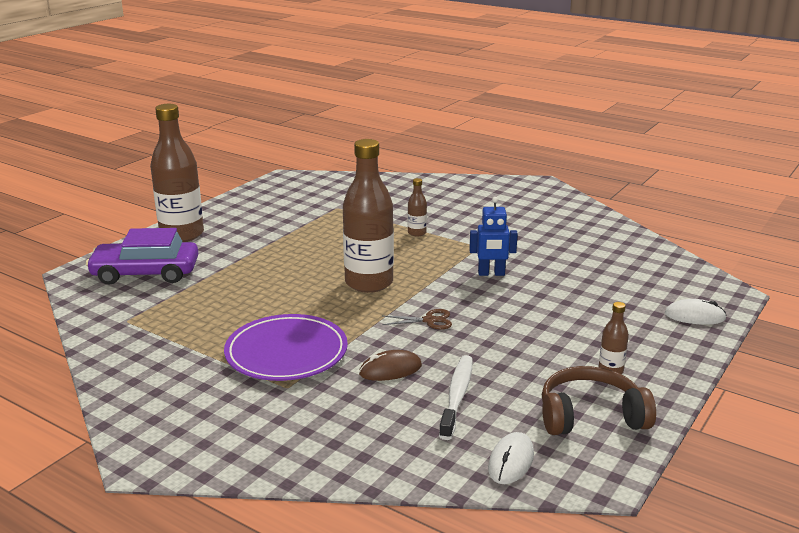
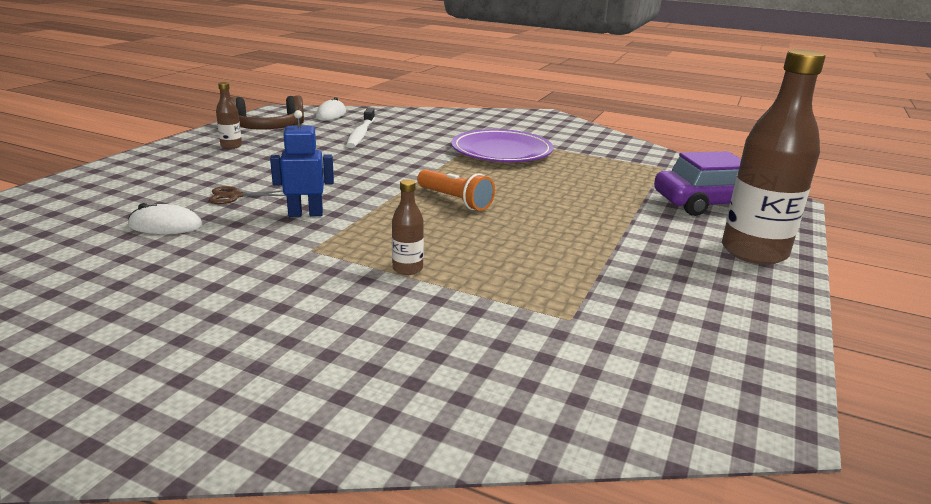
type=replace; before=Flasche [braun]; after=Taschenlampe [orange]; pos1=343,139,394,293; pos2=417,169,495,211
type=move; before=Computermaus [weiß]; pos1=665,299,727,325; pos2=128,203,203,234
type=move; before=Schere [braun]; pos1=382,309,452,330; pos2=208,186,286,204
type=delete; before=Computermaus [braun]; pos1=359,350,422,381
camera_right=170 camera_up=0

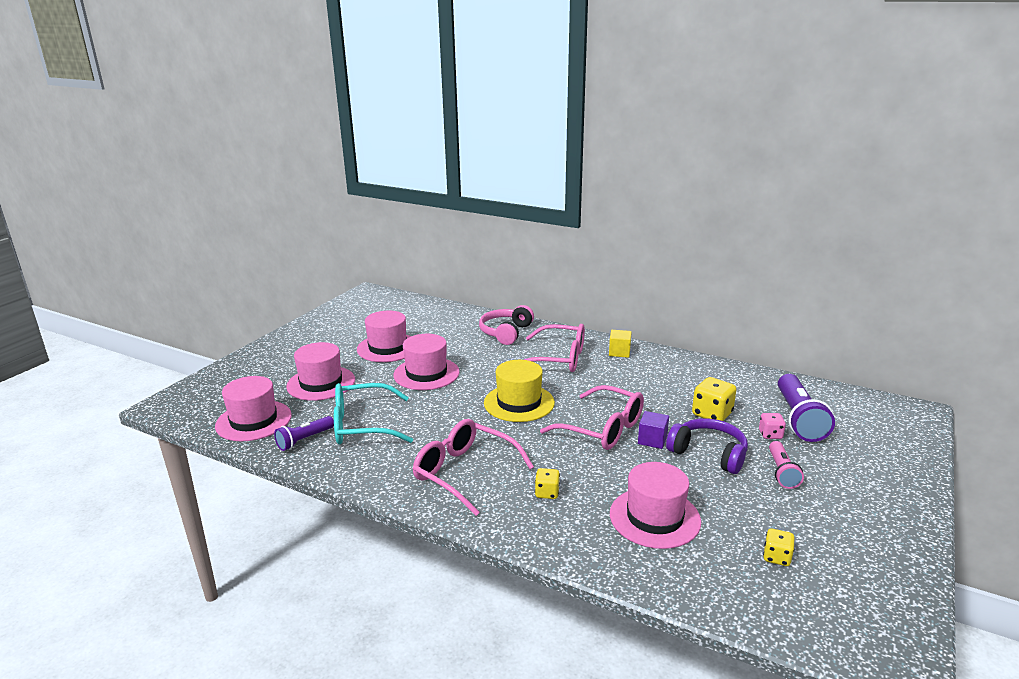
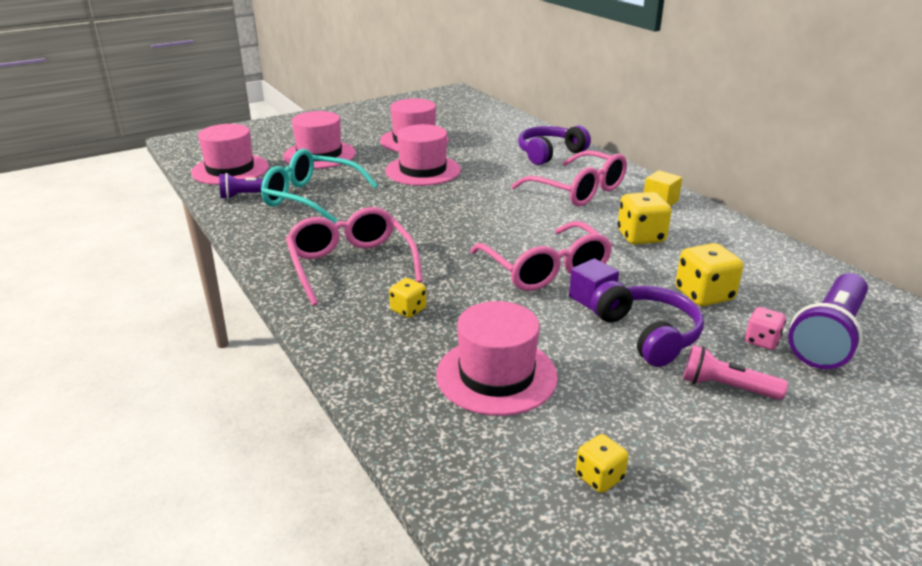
type=recolor; before=Kopfhörer [rosa]; after=Kopfhörer [lila]; pos1=479,305,534,345; pos2=518,125,591,165
type=delete; before=Hut [gelb]; pos1=484,360,555,422
type=rotate; before=Taschenlampe [rosa]; pos1=769,441,804,489; pos2=683,345,788,400; turn=75
type=insert; after=Spielwürfel [gelb]; pos2=618,192,671,244
camera_right=30 camera_up=5

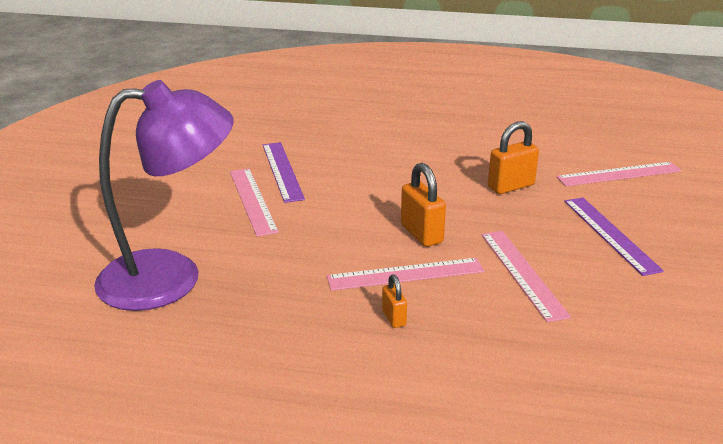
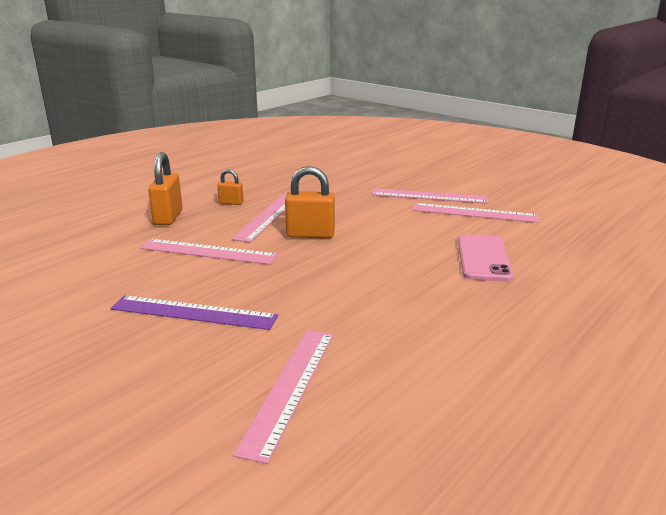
type=delete; before=Lampe [lila]; pos1=94,80,234,311
type=move; before=Vorhängeschloss [orange]; pos1=488,121,539,194; pos2=148,152,182,225
type=recolor; before=Lineal [lila]; after=Lineal [rosa]; pos1=263,142,305,203; pos2=412,203,539,223
type=insert; after=Handy [rosa]; pos2=458,235,514,282
camera_right=120 camera_up=-5

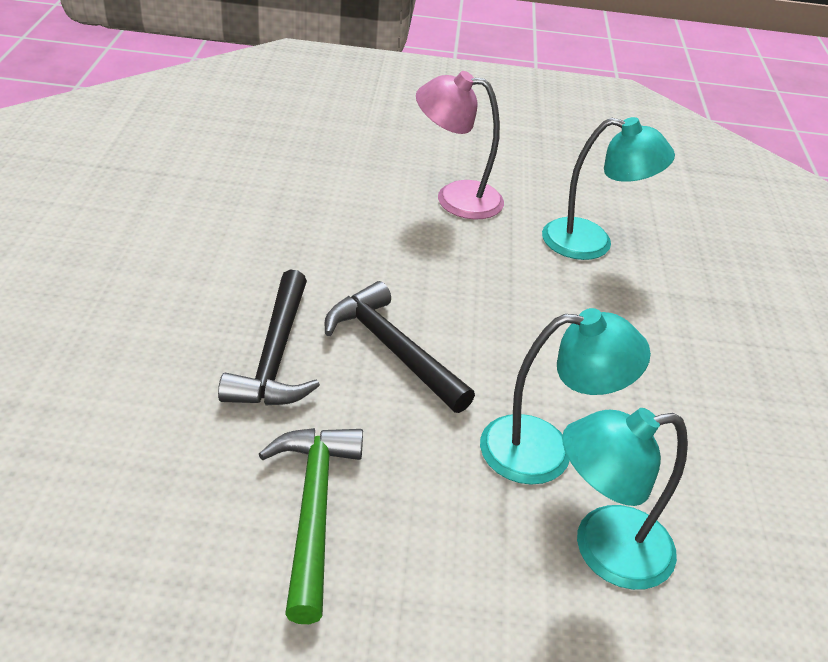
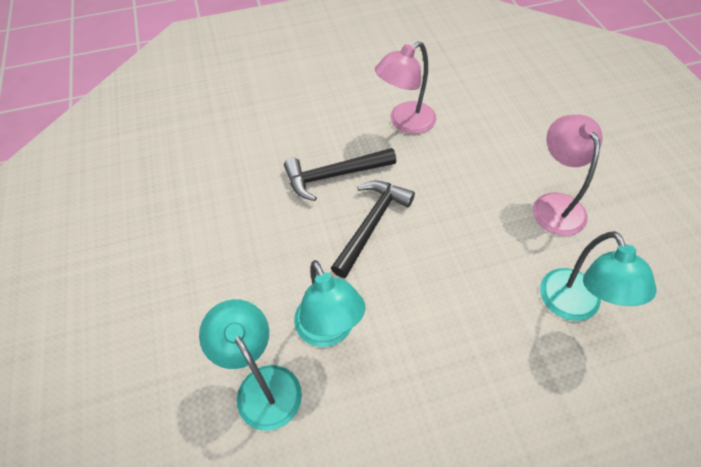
type=delete; before=Hammer [grün]; pos1=259,428,363,624
type=insert; after=Lampe [rosa]; pos2=375,41,437,134
camera_right=75 camera_up=15

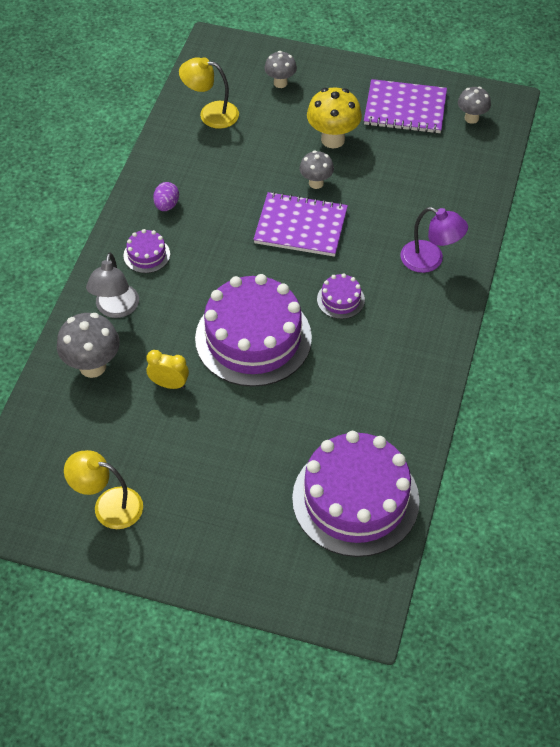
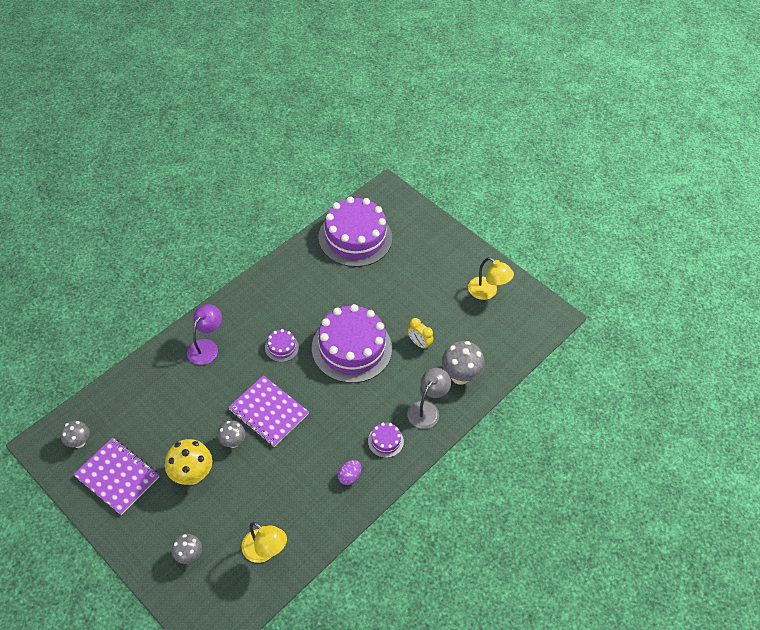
type=rotate; before=Lampe [lila]; pos1=400,207,468,273; pos2=187,304,222,365; turn=60
camera_right=-155 camera_up=0

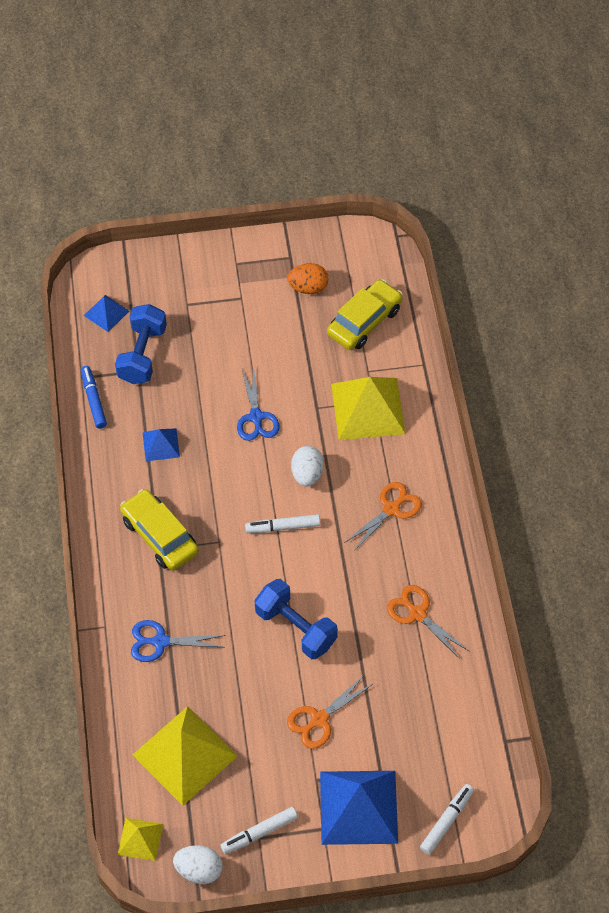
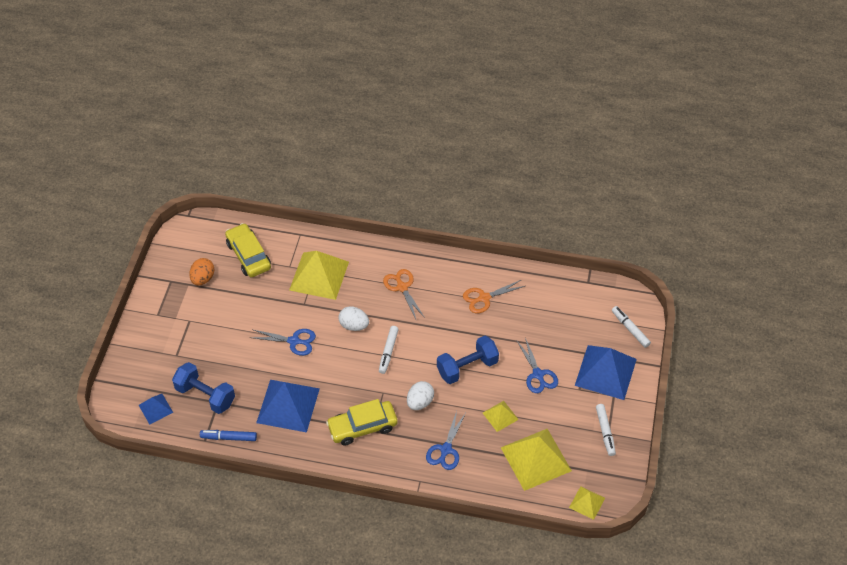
type=resize; before=Pyramide [blau]; pos1=143,428,180,461; pos2=256,380,320,432; scale=1.98
type=recolor; before=Schere [orange]; after=Schere [blau]; pos1=287,674,374,749; pos2=516,338,558,393
type=move; before=Ei [weiß]; pos1=173,845,223,884; pos2=407,381,434,410
type=insert; after=Pyramide [gelb]; pos2=483,401,519,432
camera_right=-70 camera_up=-5

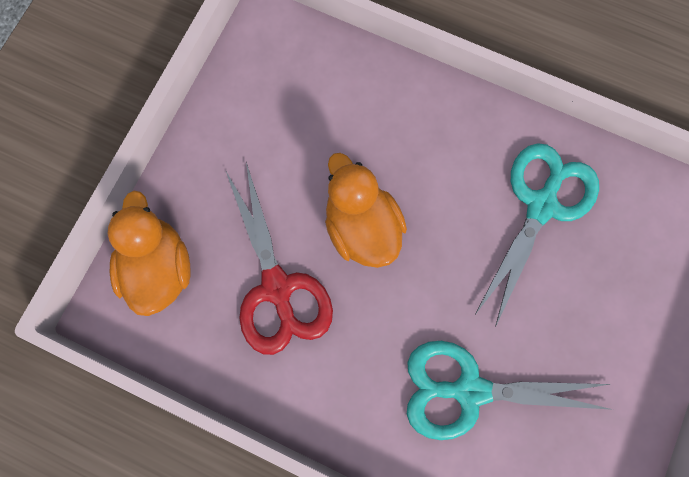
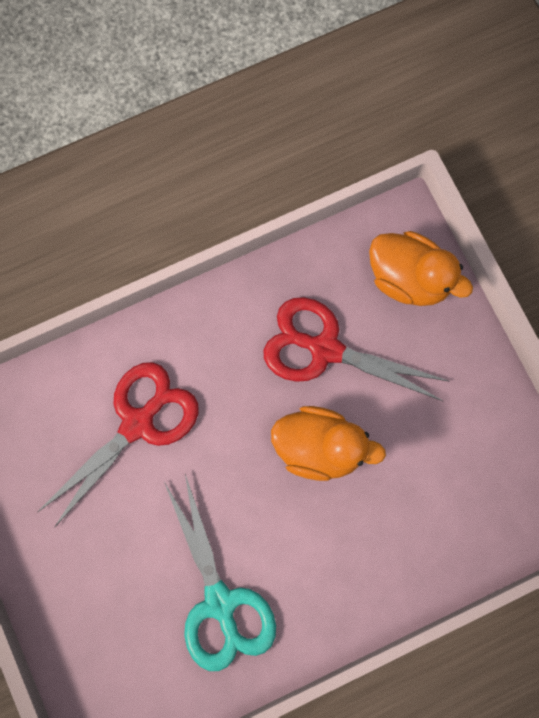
type=recolor; before=Schere [türkis]; after=Schere [rot]; pos1=407,341,613,440; pos2=38,362,199,528
camera_right=130 camera_up=0

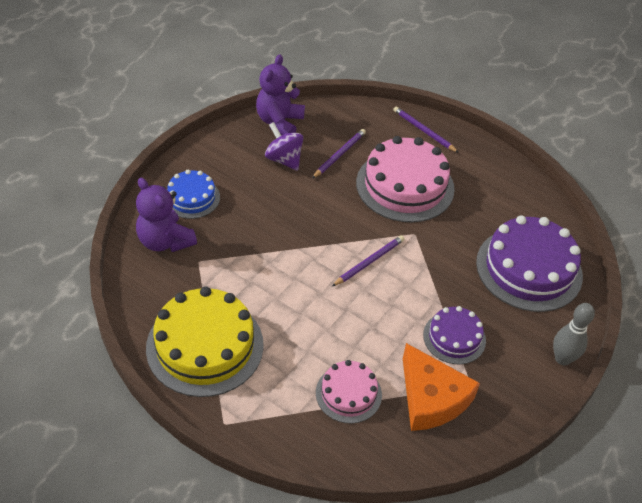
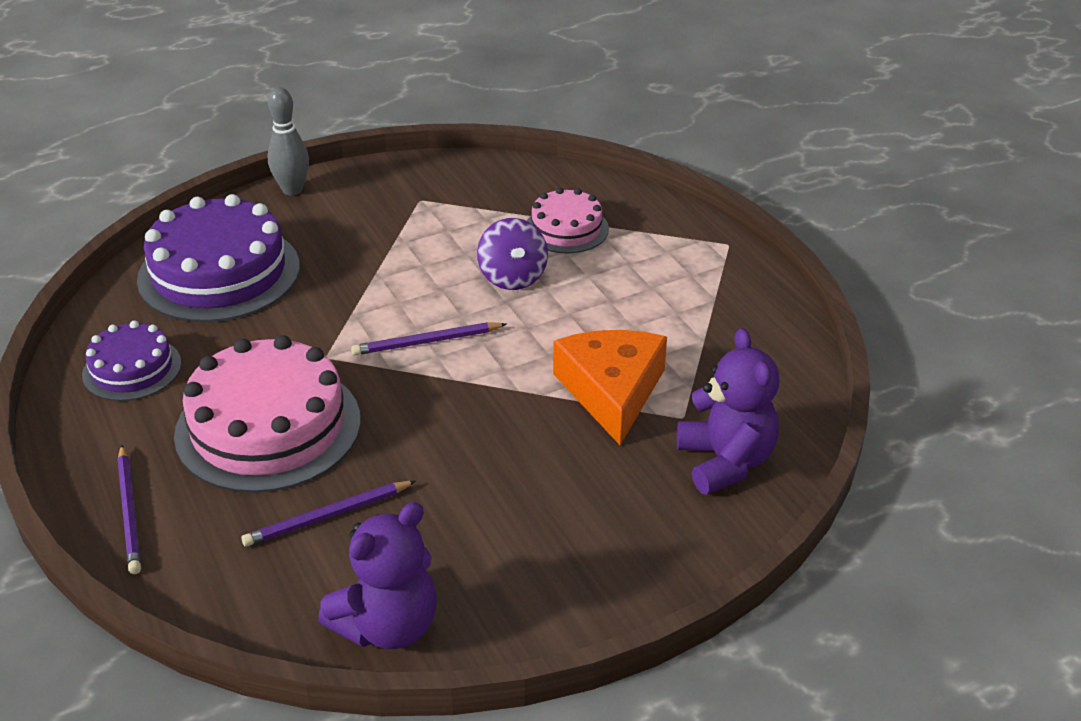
type=move; before=Kreisel [lila]; pos1=265,122,303,171; pos2=477,218,548,290
type=delete; before=Kuchen [blau]; pos1=167,170,220,219
type=delete; before=Kuchen [gelb]; pos1=146,286,264,397
type=move; before=Kuchen [lila]; pos1=423,306,486,364; pos2=82,321,181,401
type=move; before=Käse [orange]; pos1=403,343,480,431; pos2=553,330,667,445
camera_right=-150 camera_up=-10

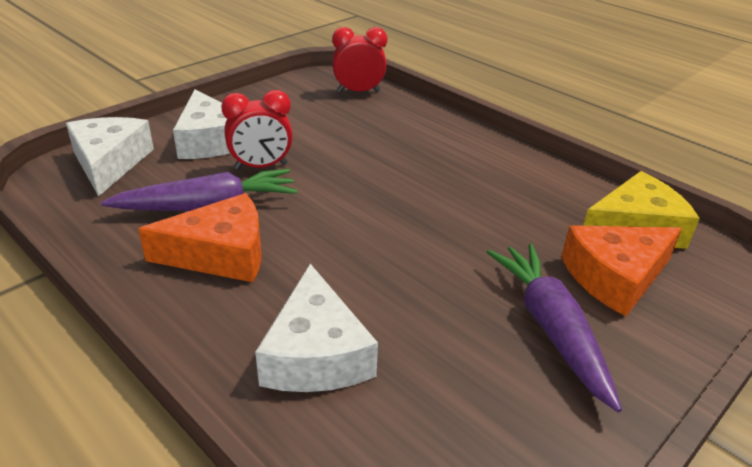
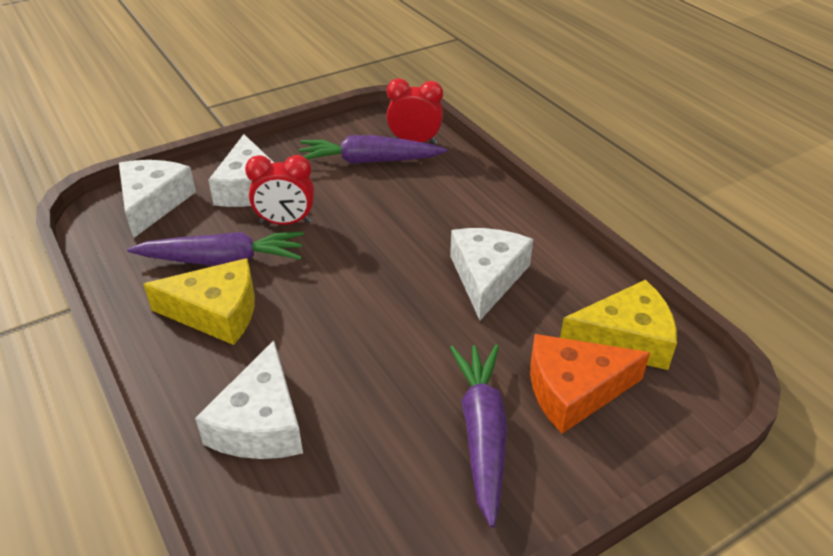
type=recolor; before=Käse [orange]; after=Käse [gelb]; pos1=138,193,262,282; pos2=143,258,255,345
type=insert; after=Karotte [lila]; pos2=299,135,447,164
type=insert; after=Käse [weiß]; pos2=450,228,533,320
camera_right=15 camera_up=5

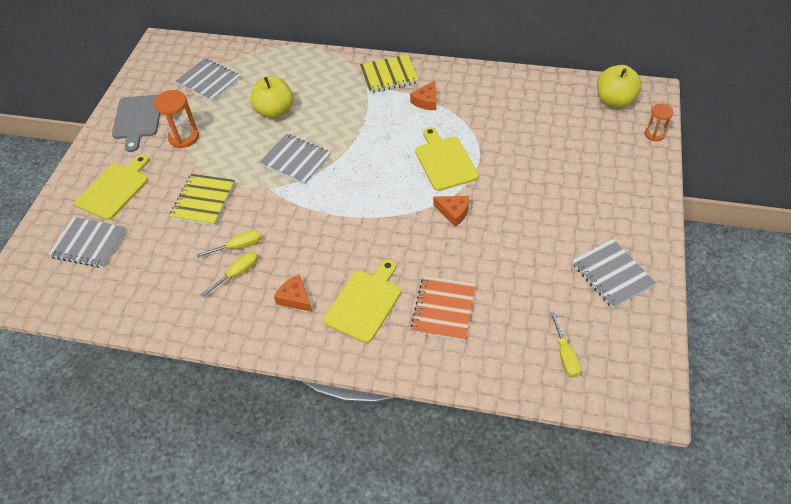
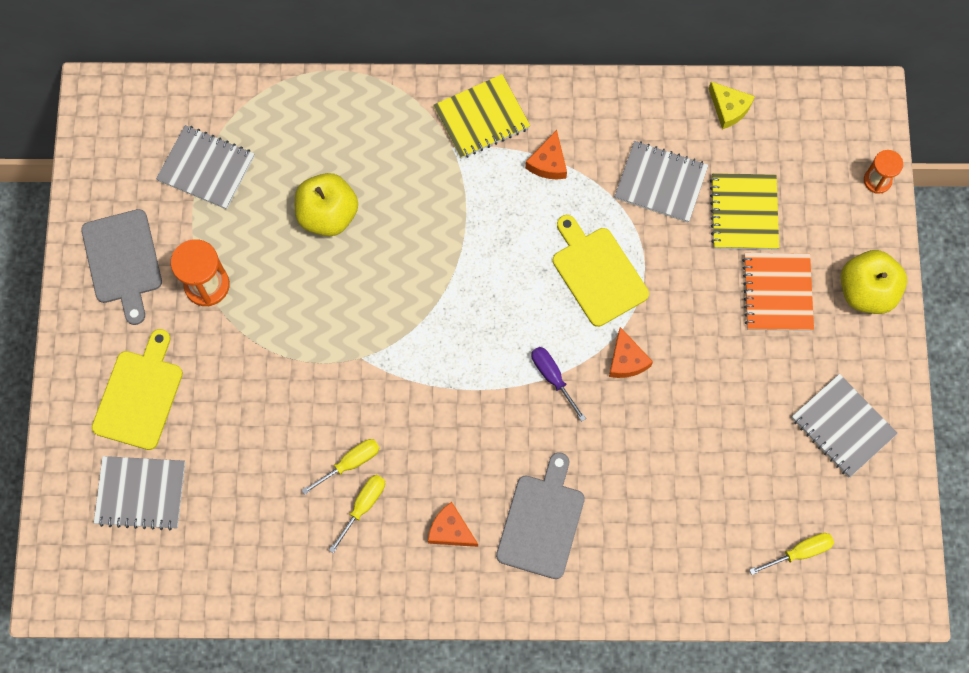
type=move; before=Apfel [gelb]; pos1=597,65,642,108; pos2=841,250,907,314
type=move; before=Notizbuch [grau]; pos1=259,134,331,184; pos2=614,141,708,222
type=move; before=Notizbuch [gelb]; pos1=169,174,235,226; pos2=710,173,779,250
type=rotate; before=Käse [orange]; pos1=433,196,469,227; pos2=609,327,653,378; turn=60
type=recolor; before=Schneidebrett [gelb]; after=Schneidebrett [grau]; pos1=324,259,401,343; pos2=496,452,585,579
type=move; before=Notizbuch [orange]; pos1=410,276,476,341; pos2=742,253,814,331
type=rotate; before=Schraubenzieher [gelb]; pos1=550,312,581,377; pos2=749,533,834,575; turn=-90
type=insert; after=Käse [gelb]; pos2=709,82,755,129
type=insert; after=Schraubenzieher [lila]; pos2=532,347,586,422
camera_right=-15 camera_up=20

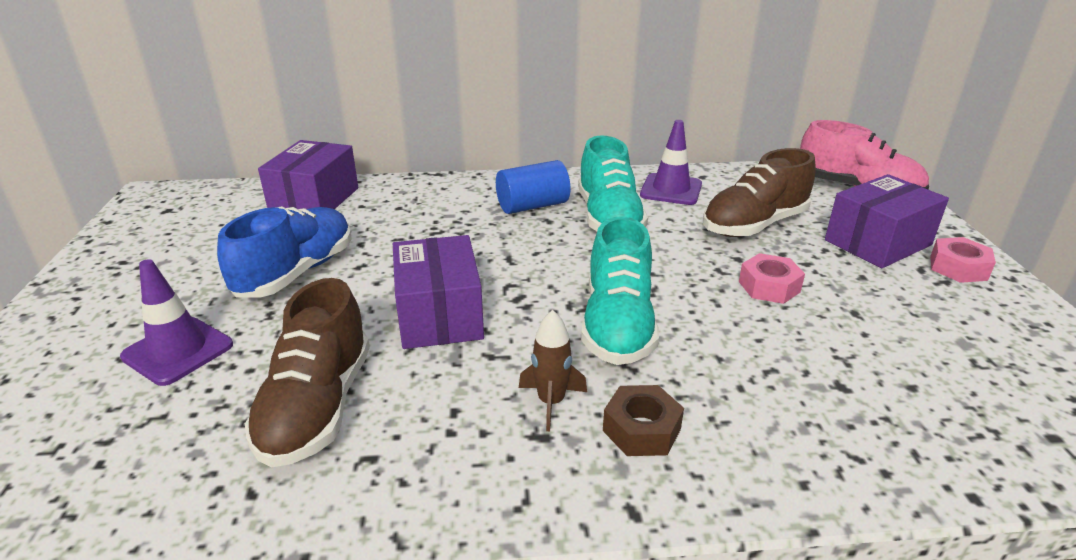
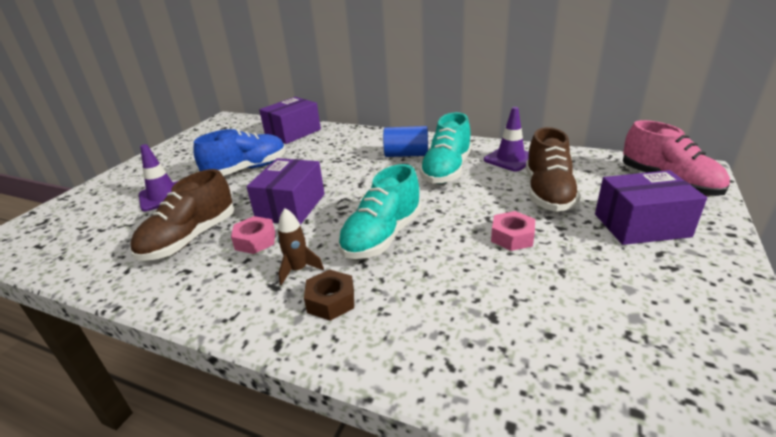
type=rotate; before=Schuh [braun]; pos1=703,148,816,237; pos2=526,127,581,212; turn=-75
type=move; before=Sechskantmutter [rosa]; pos1=930,237,996,283; pos2=231,216,275,254
camera_right=30 camera_up=0

